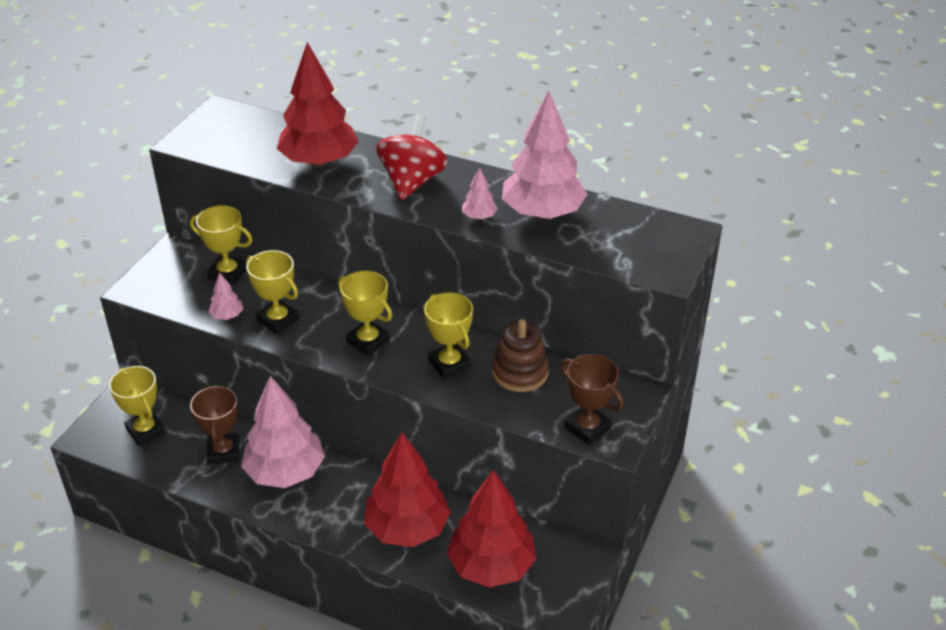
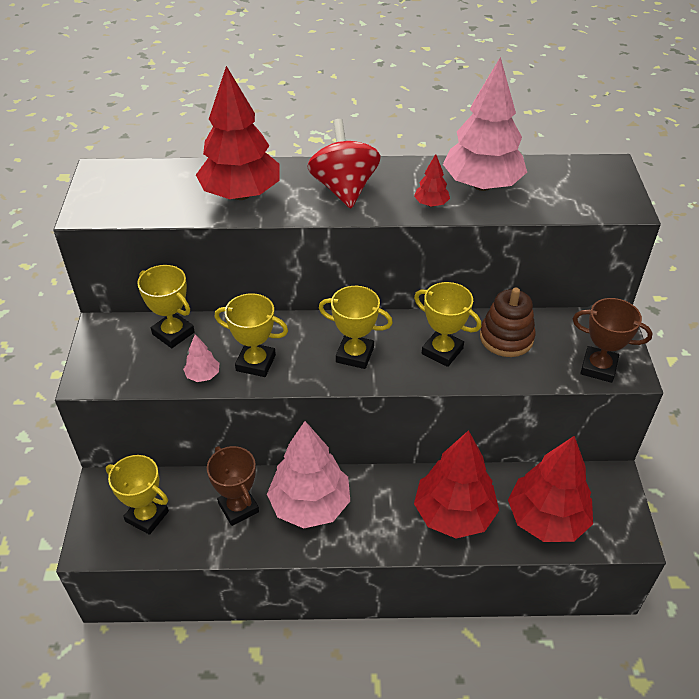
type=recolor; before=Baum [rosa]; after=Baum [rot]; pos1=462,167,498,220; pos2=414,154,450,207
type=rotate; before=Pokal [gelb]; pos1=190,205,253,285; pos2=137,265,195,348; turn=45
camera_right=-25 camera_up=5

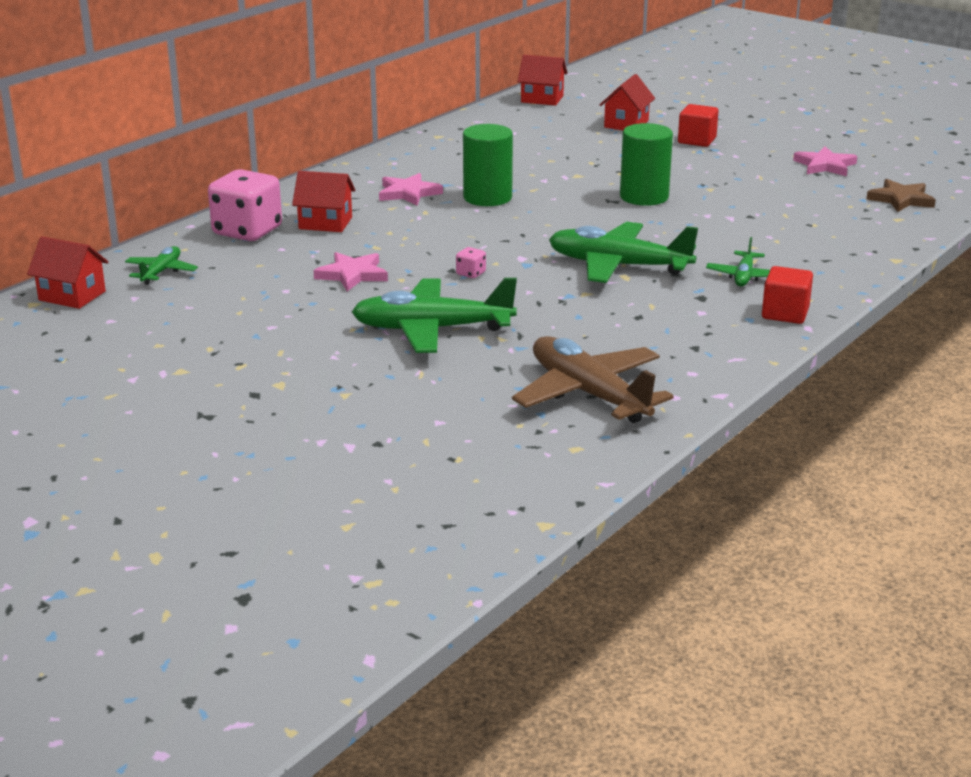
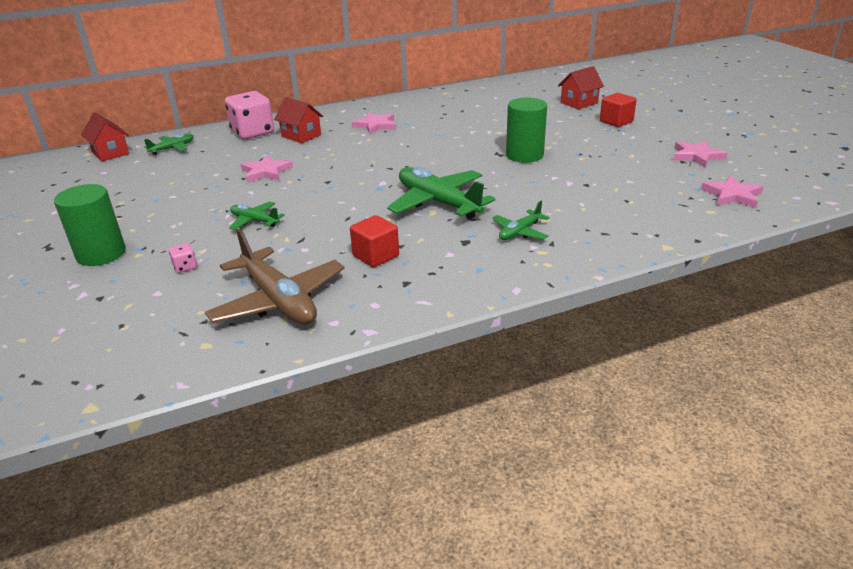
type=delete; before=Haus [rot]; pos1=517,55,568,106
type=move; before=Vollzylinder [grün]; pos1=463,124,513,206; pos2=54,184,126,266
type=recolor; before=Stern [braun]; after=Stern [rosa]; pos1=866,179,936,212; pos2=701,175,763,208
type=move; before=Spielwürfel [rosa]; pos1=456,247,486,278; pos2=169,243,197,273
type=move; before=Kubus [rot]; pos1=762,266,813,324; pos2=350,215,399,267
type=resize; before=Flugzeug [grün]; pos1=352,278,517,353; pos2=229,201,285,230; scale=0.51
type=rotate; before=Flugzeug [braun]; pos1=512,336,674,423; pos2=205,229,345,324; turn=150
camera_right=30 camera_up=5

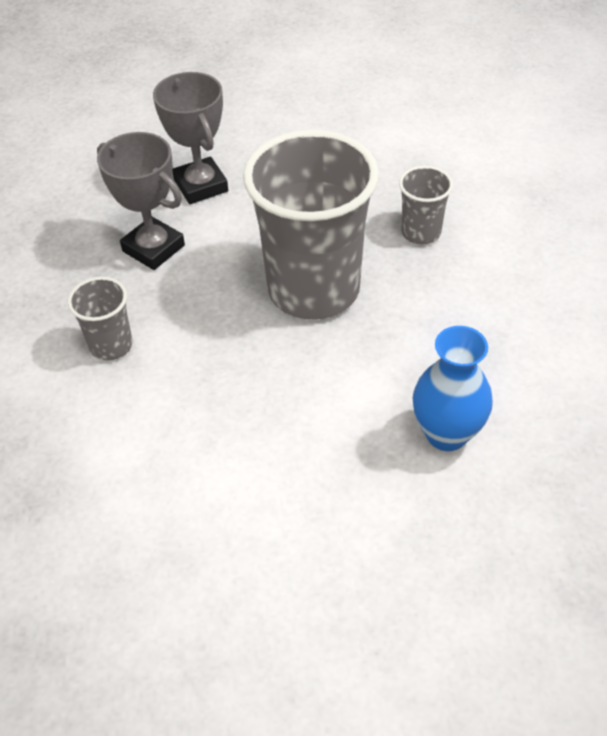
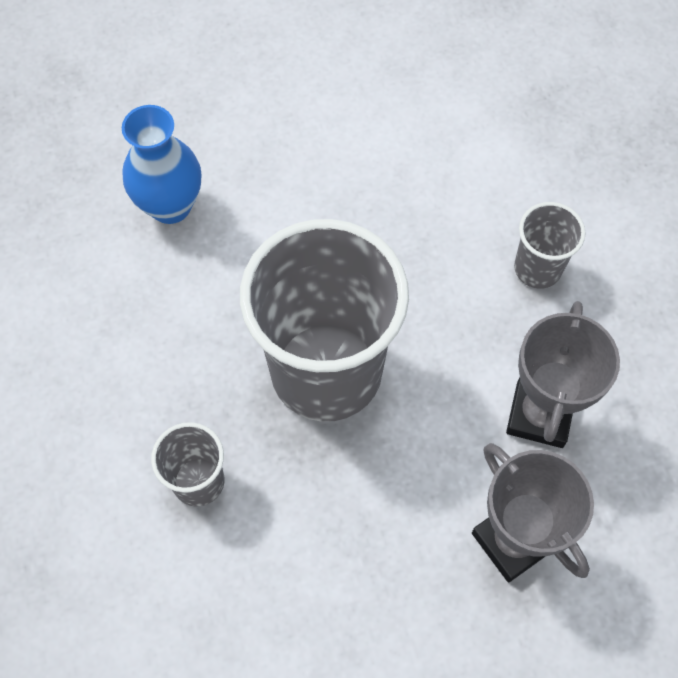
type=rotate; before=Pokal [grau]; pos1=97,132,185,270; pos2=506,301,620,448; turn=75
camera_right=170 camera_up=15

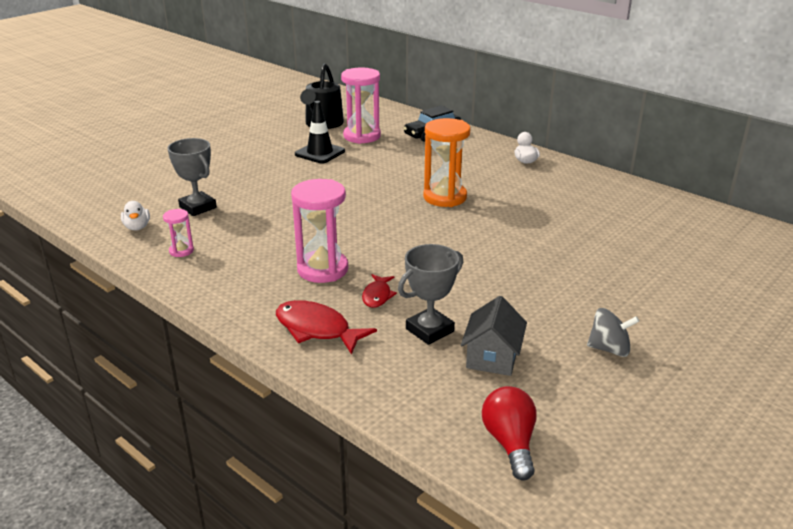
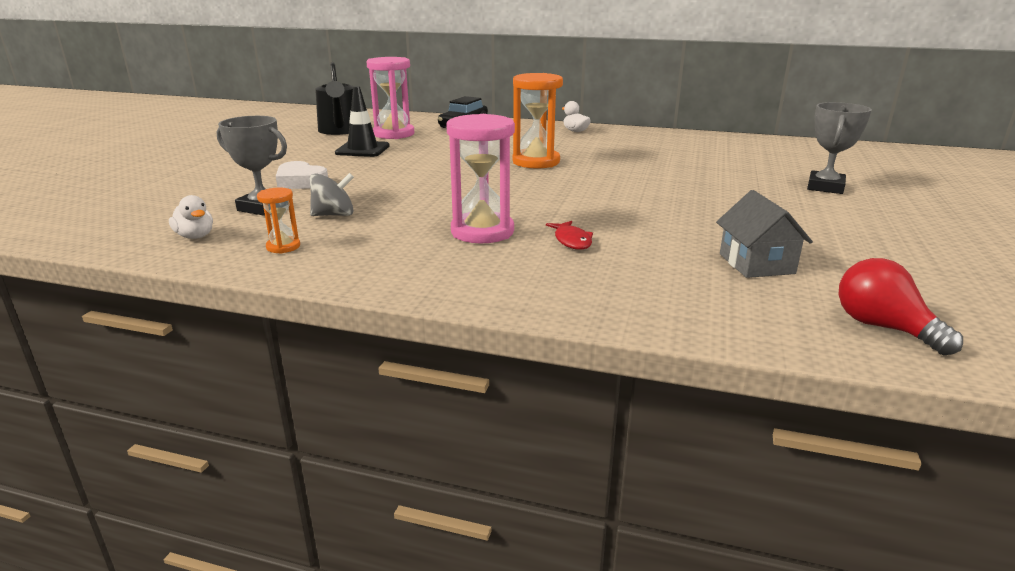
type=recolor; before=Sanduhr [rosa]; after=Sanduhr [orange]; pos1=163,209,194,257; pos2=257,188,300,254
type=move; before=Pokal [grau]; pos1=398,244,463,345; pos2=807,102,872,194
type=delete; before=Fisch [rot]; pos1=276,300,377,355
type=move; before=Kreisel [grau]; pos1=587,308,639,357; pos2=310,173,354,216
type=insert; after=Herz [weiß]; pos2=276,161,328,189
camera_right=-25 camera_up=-5

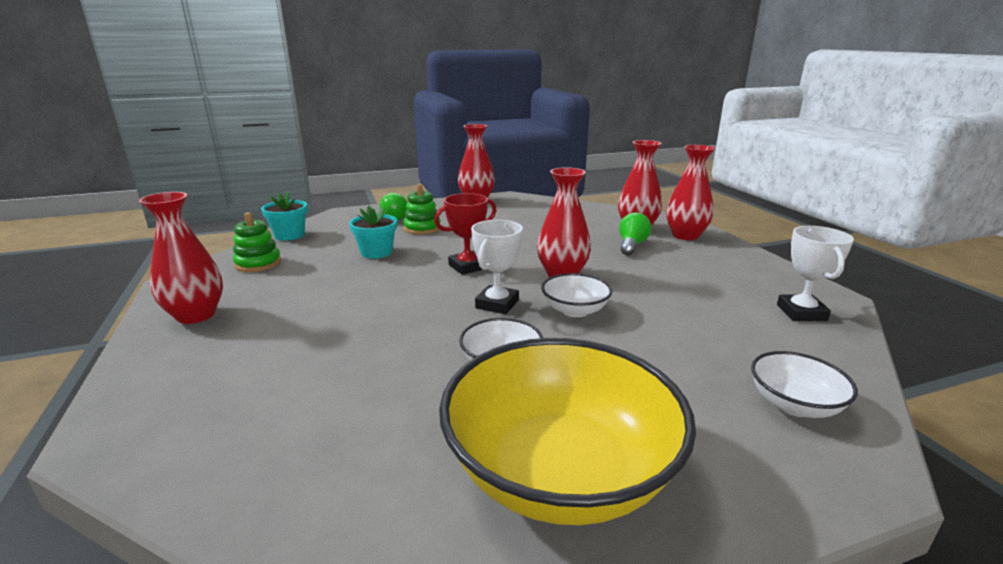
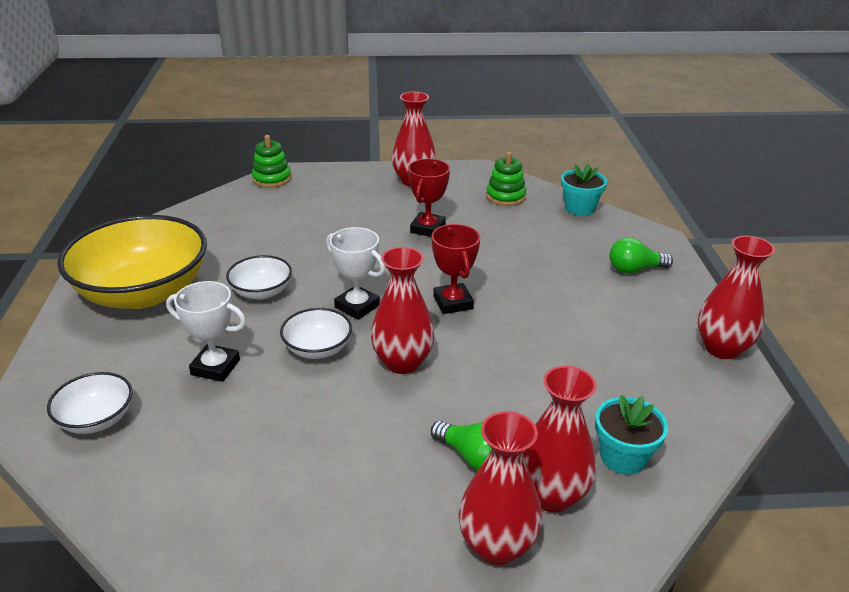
type=move; before=Stapelspielzeug [grün]; pos1=403,184,440,235; pos2=252,135,291,188
type=move; before=Blumentopf [türkis]; pos1=349,206,397,259; pos2=595,395,668,475
type=move; before=Pokal [weiß]; pos1=777,226,854,321; pos2=166,281,246,382
type=insert; after=Pokal [rot]; pos2=408,159,450,237
camera_right=105 camera_up=10

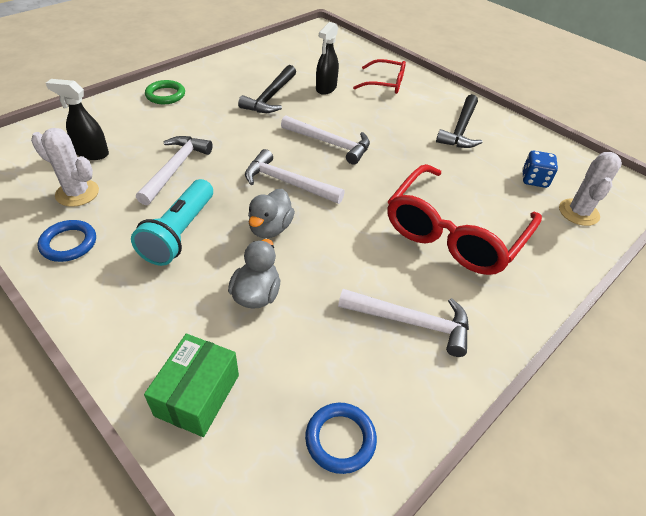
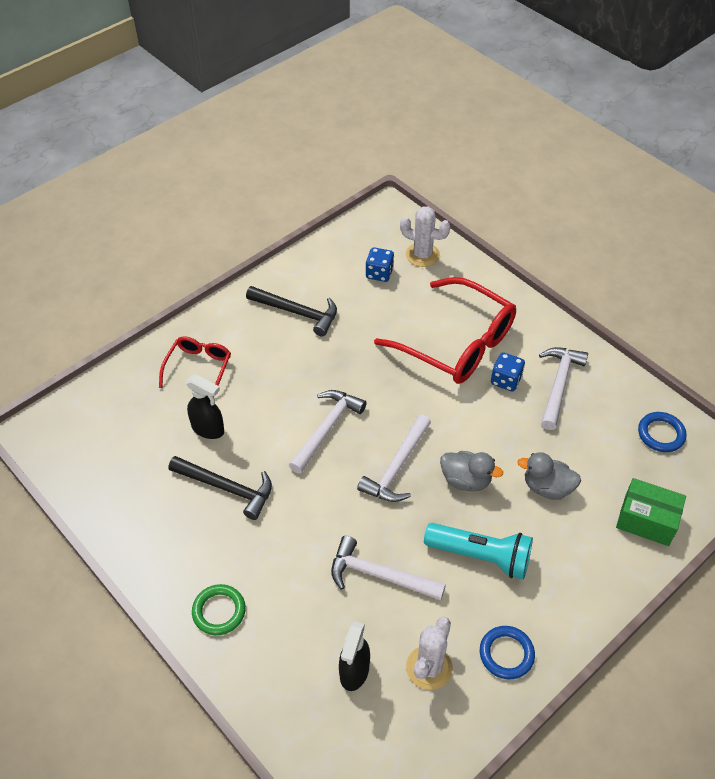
type=insert; after=Spielwürfel [blau]; pos2=491,352,525,392
camera_right=-85 camera_up=5

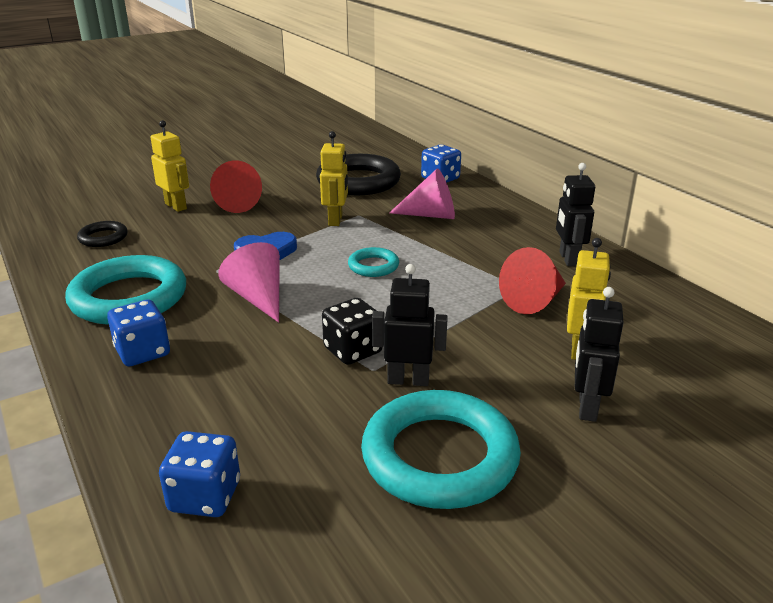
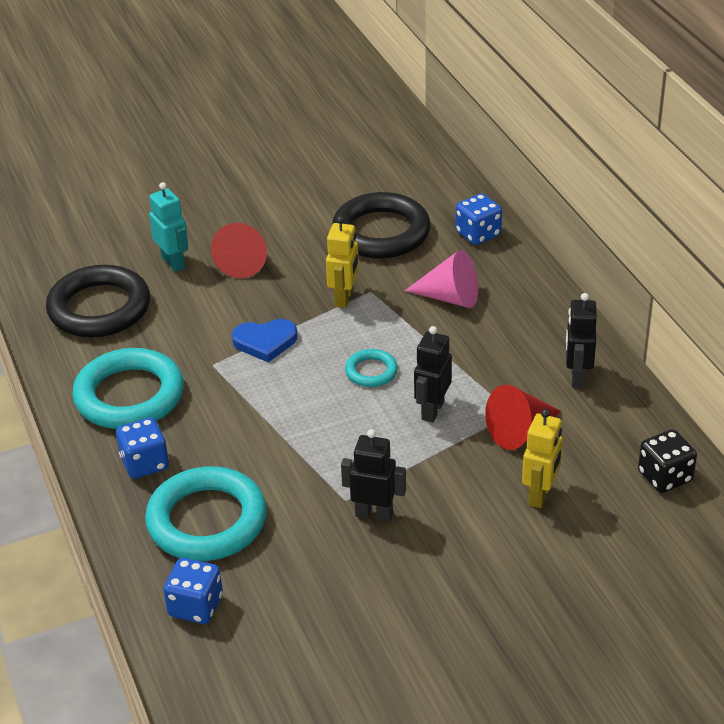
type=recolor; before=Roboter [gelb]; after=Roboter [türkis]; pos1=150,120,189,212; pos2=149,182,189,272
type=resize; before=Ring [schwarz]; pos1=77,221,128,247; pos2=46,265,150,338; scale=2.07
type=delete; before=Kegel [rosa]; pos1=218,242,280,323
type=move; before=Roboter [schwarz]; pos1=575,287,624,422; pos2=414,326,452,422
type=move; before=Spielwürfel [schwarz]; pos1=322,298,383,365; pos2=638,429,697,493
type=move; before=Ring [türkis]; pos1=361,390,521,509; pos2=145,466,267,561
camera_right=10 camera_up=10

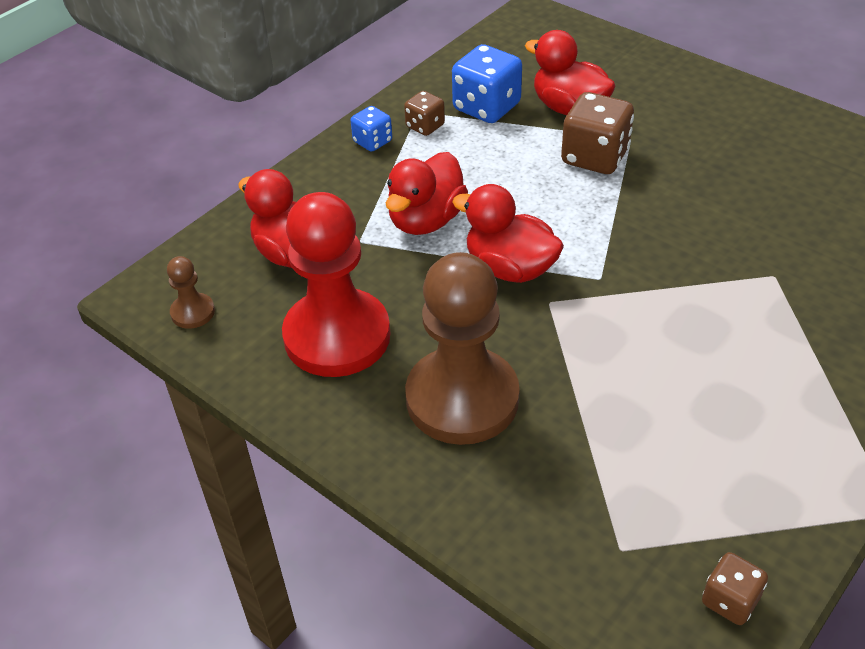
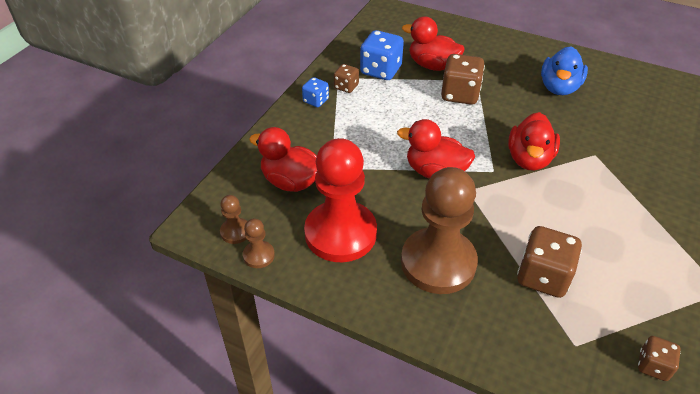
type=move; before=Ente [rot]; pos1=386,152,468,235; pos2=508,112,560,171
type=insert; after=Ente [blau]; pos2=541,46,588,95
type=insert; after=Bauer [braun]; pos2=243,218,275,268
type=insert; after=Spielwürfel [braun]; pos2=517,226,582,298
camera_right=-15 camera_up=0

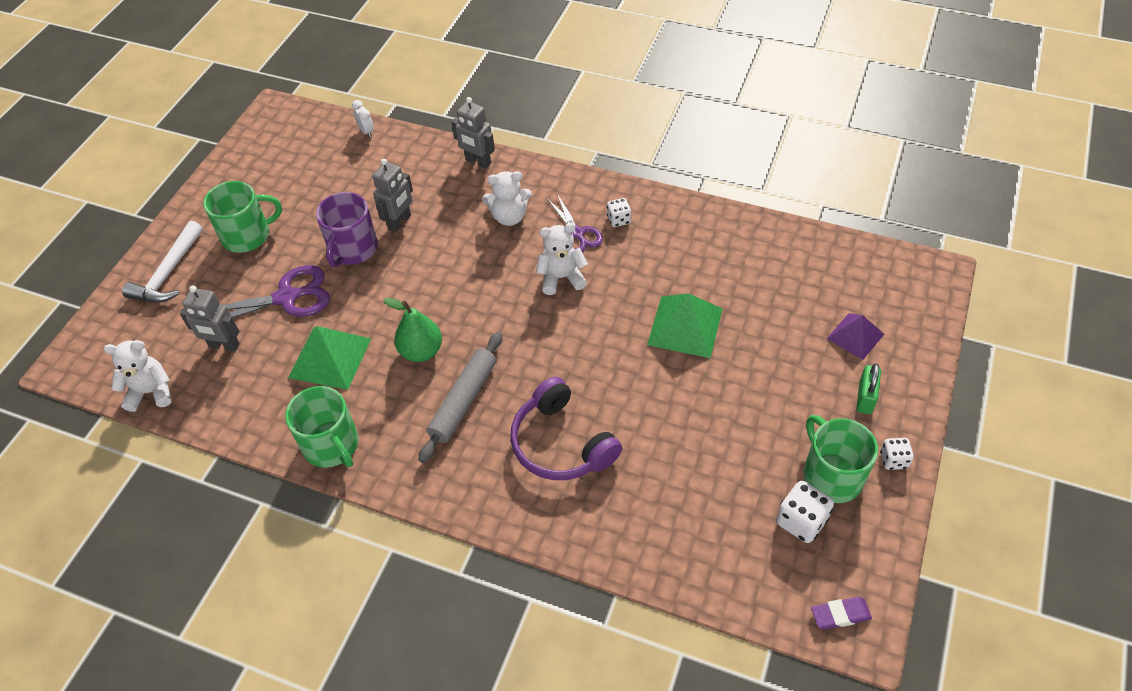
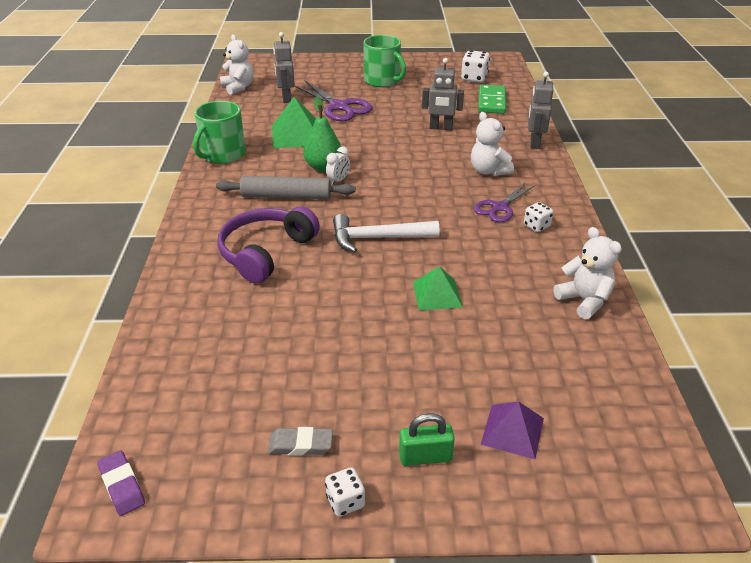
type=move; before=Wecker [weiß]; pos1=352,100,374,137; pos2=326,146,350,185
type=delete; before=Tasse [lila]; pos1=316,192,378,267
type=move; before=Hammer [weiß]; pos1=122,221,203,303; pos2=333,214,439,253
type=move; before=Teddybär [weiß]; pos1=536,223,588,295; pos2=553,227,622,319
type=resize; before=Pyramide [grün]; pos1=647,294,723,358; pos2=413,266,463,311; scale=0.64
type=replace; before=Tasse [grün]; after=Radiergummi [grau]; pos1=803,415,878,503; pos2=268,427,333,456
type=move; before=Spielwürfel [weiß]; pos1=776,481,834,543; pos2=461,50,490,82
type=insert; after=Dominostein [grün]; pos2=478,85,506,114
camera_right=65 camera_up=-15

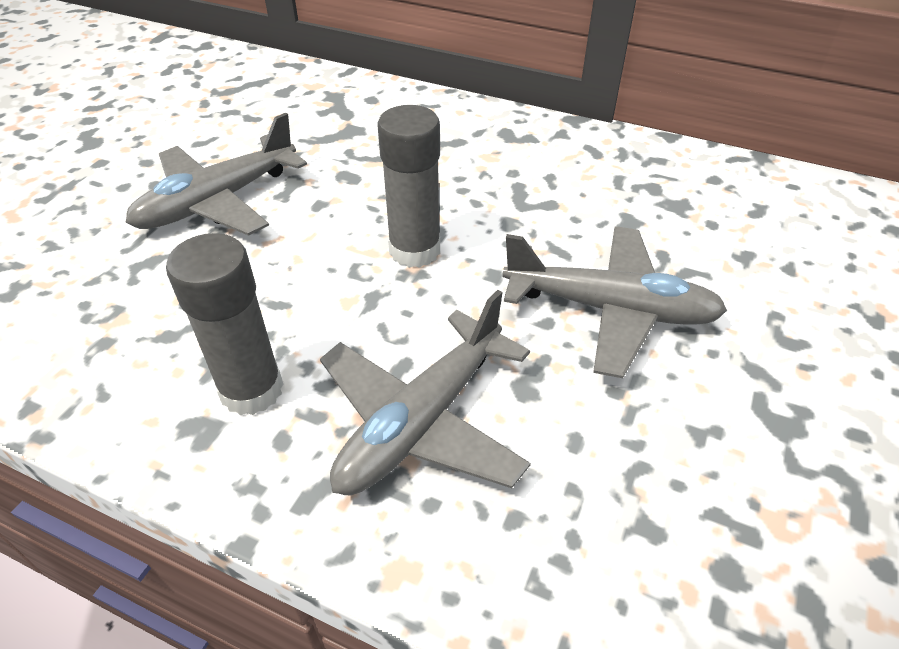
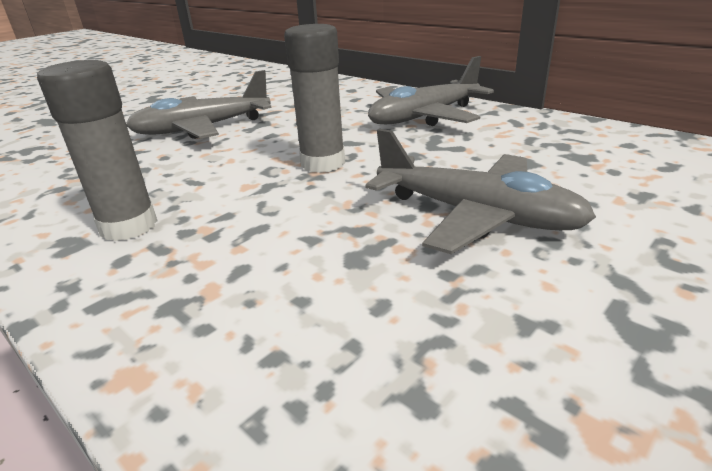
type=move; before=Flugzeug [grau]; pos1=320,290,531,495; pos2=368,56,494,126
camera_right=20 camera_up=-15

